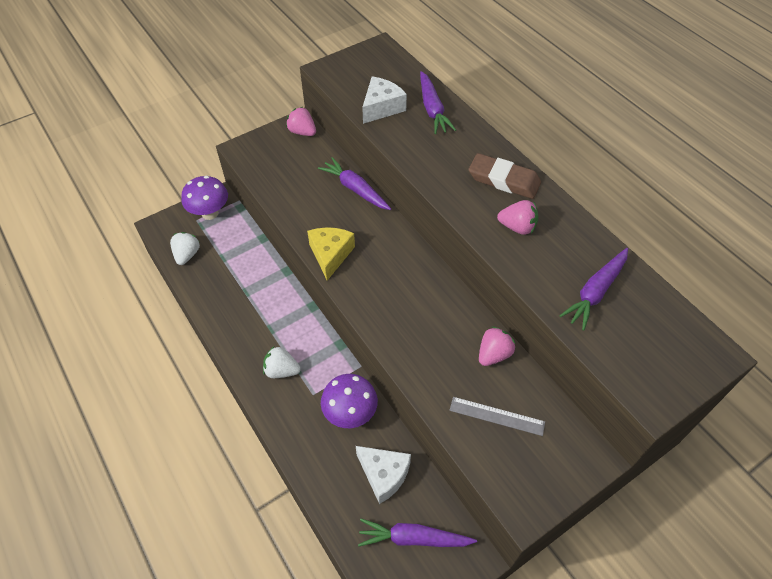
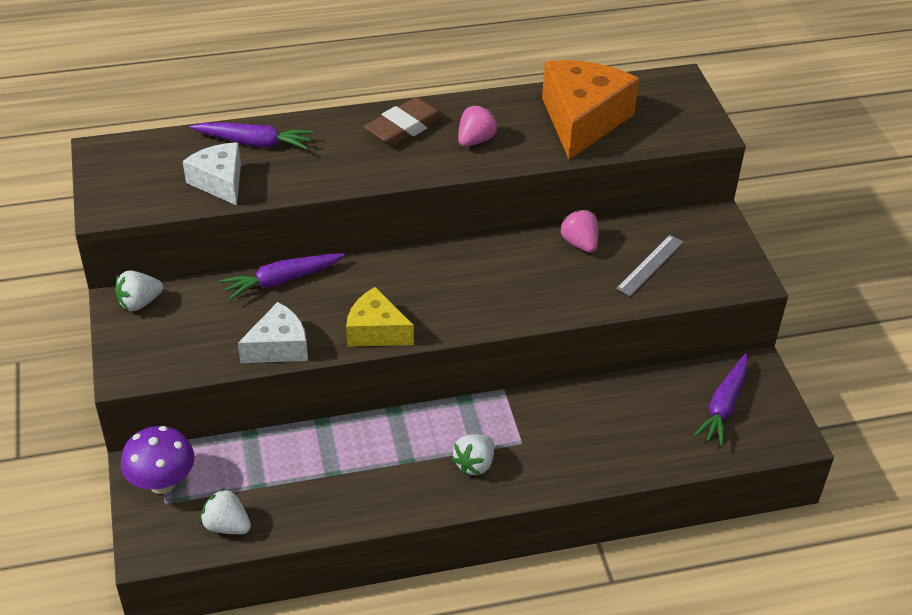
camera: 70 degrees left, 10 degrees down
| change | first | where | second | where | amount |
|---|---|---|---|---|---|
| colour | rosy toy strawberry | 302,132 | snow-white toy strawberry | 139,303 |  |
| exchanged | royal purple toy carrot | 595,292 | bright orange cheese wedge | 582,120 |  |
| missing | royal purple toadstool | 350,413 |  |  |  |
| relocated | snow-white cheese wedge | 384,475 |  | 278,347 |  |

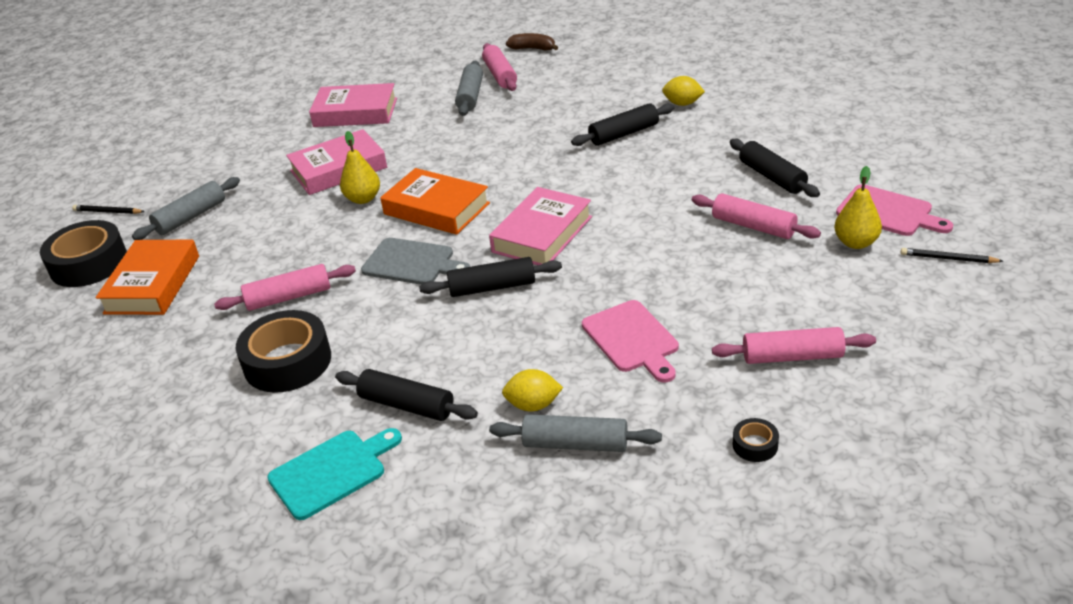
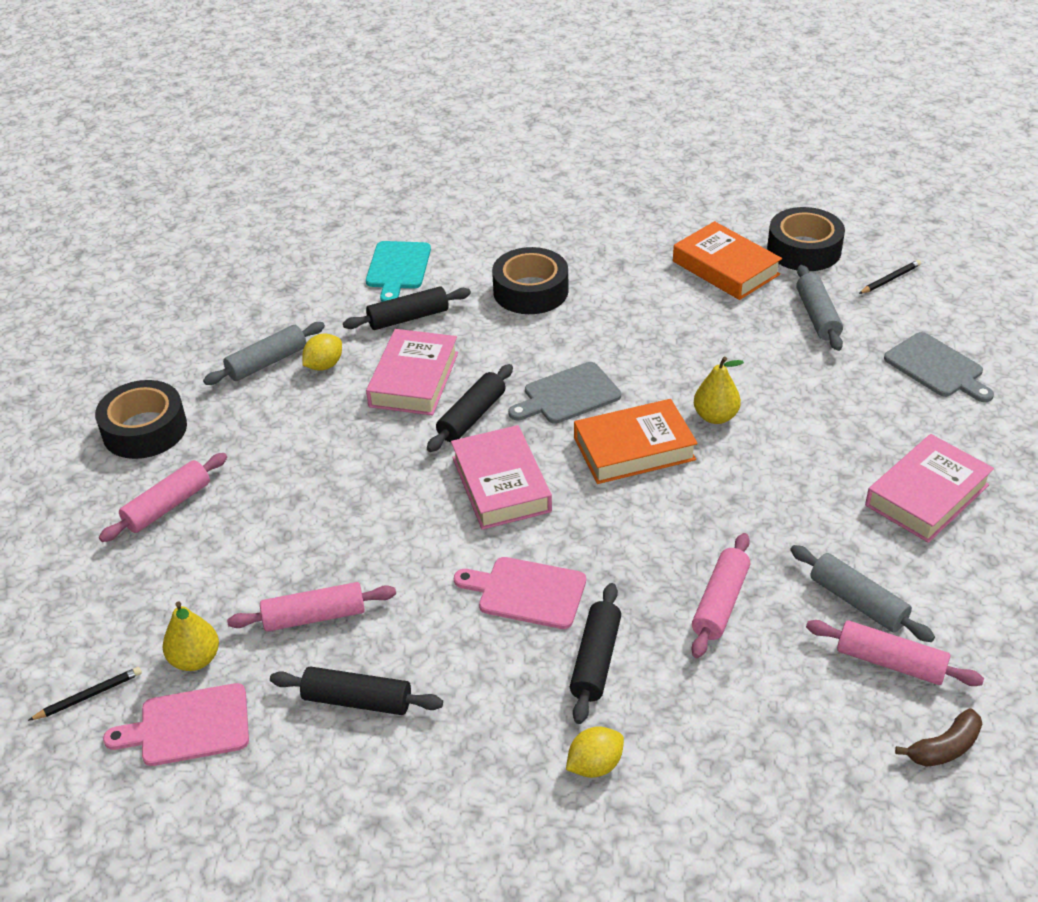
camera: 130 degrees right, 5 degrees up
| change | first | where | second | where | amount |
|---|---|---|---|---|---|
| relocated | rosy book | 338,169 |  | 413,379 |  |
| relocated | rosy dough roller | 289,297 |  | 720,603 |  |
| relocated | rosy bread board | 632,339 |  | 527,592 |  |
| size | jet-black roll of tape | 755,445 |  | 144,429 | x2.26 |
| appeared |  |  | ash-grey bread board | 937,367 |  |

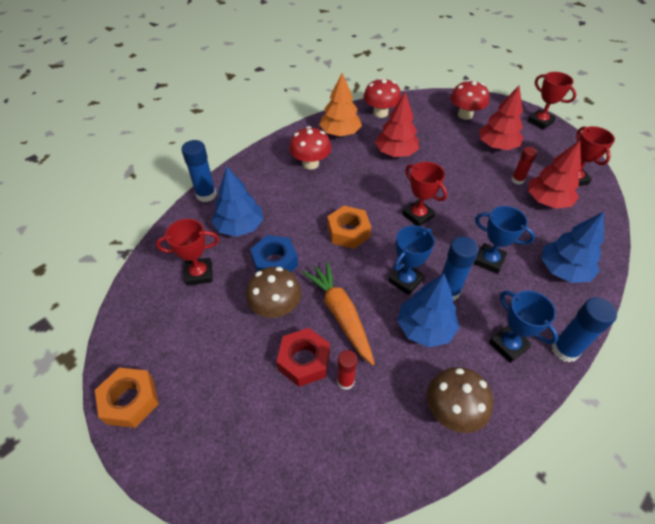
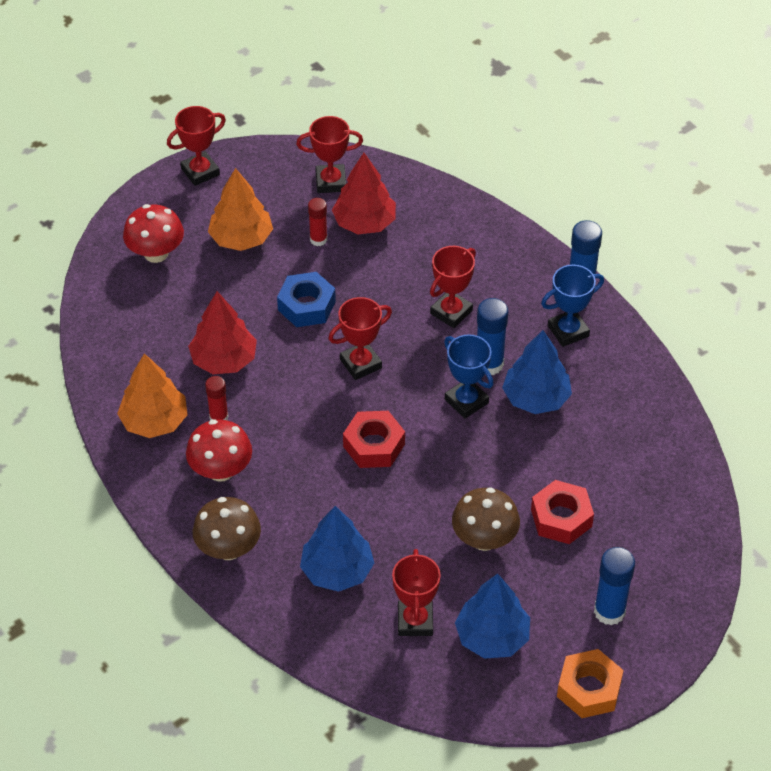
camera: 80 degrees left, 0 degrees up
| change | first | where | second | where | amount |
|---|---|---|---|---|---|
| missing | scarlet toadstool | 380,113 |  |  |  |
| colour | scarlet toy tree | 497,146 | bright orange toy tree | 241,238 |  |
| relocated | royal blue glue | 206,195 |  | 609,611 |  |
| colour | bright orange hexagon nut | 348,232 | scarlet hexagon nut | 374,445 |  |
| colour | royal blue award cup | 489,260 | scarlet award cup | 451,312 |  |
| relocated | royal blue toy tree | 563,270 |  | 492,637 |  |
| relocated | royal blue hexagon nut | 275,262 |  | 306,306 |  |
| missing | bright orange toy carrot | 340,314 |  |  |  |
| relocated | scarlet glue | 345,381 |  | 219,417 |  |
| relocated | dark brown toadstool | 452,411 |  | 228,548 |  |

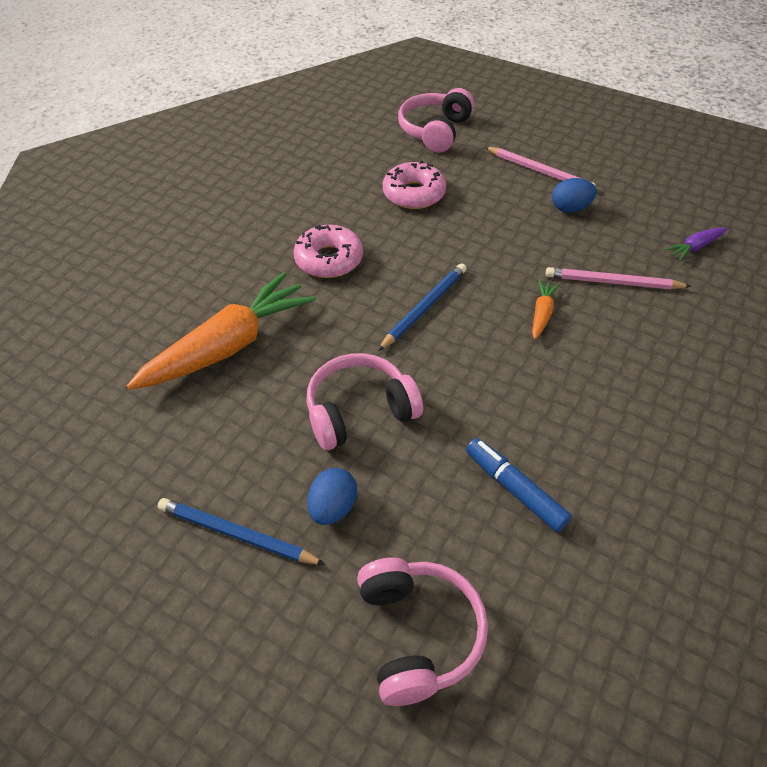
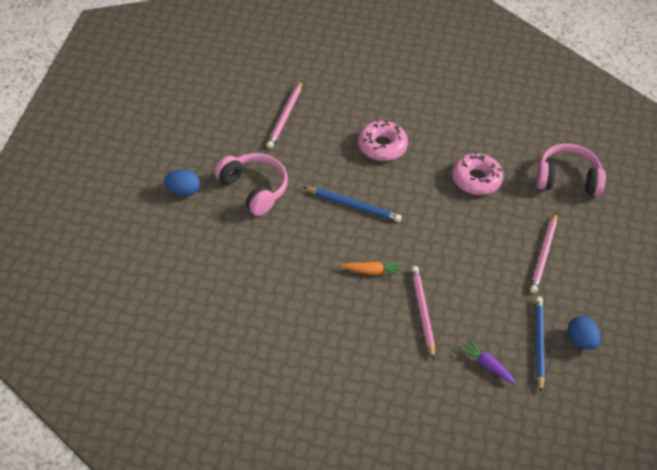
camera: 70 degrees right, 0 degrees up
| change | first | where | second | where | amount |
|---|---|---|---|---|---|
| relocated | royal blue egg shape | 570,208 |  | 581,341 |  |
| exchanged | bright orange toy carrot | 229,346 | rosy pencil | 285,116 |  |
| missing | royal blue marker pen | 515,489 |  |  |  |
| relocated | royal blue pencil | 237,534 |  | 539,344 |  |
| missing | rosy over-ear headphones | 417,634 |  |  |  |

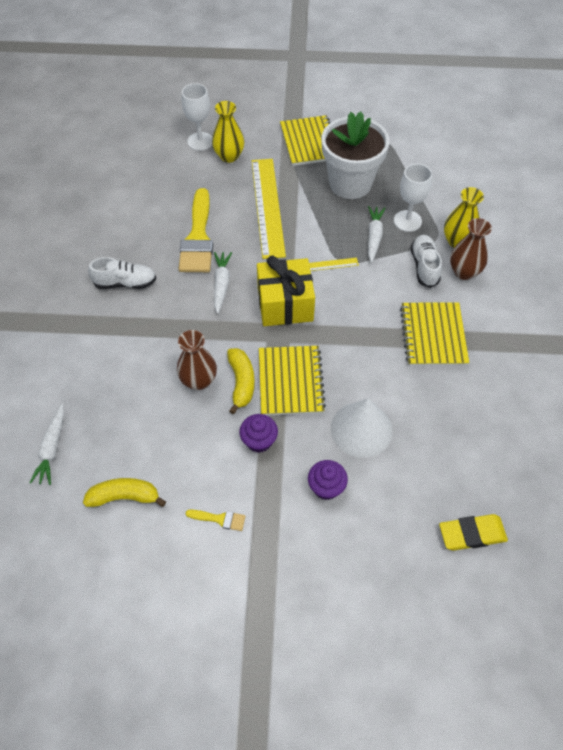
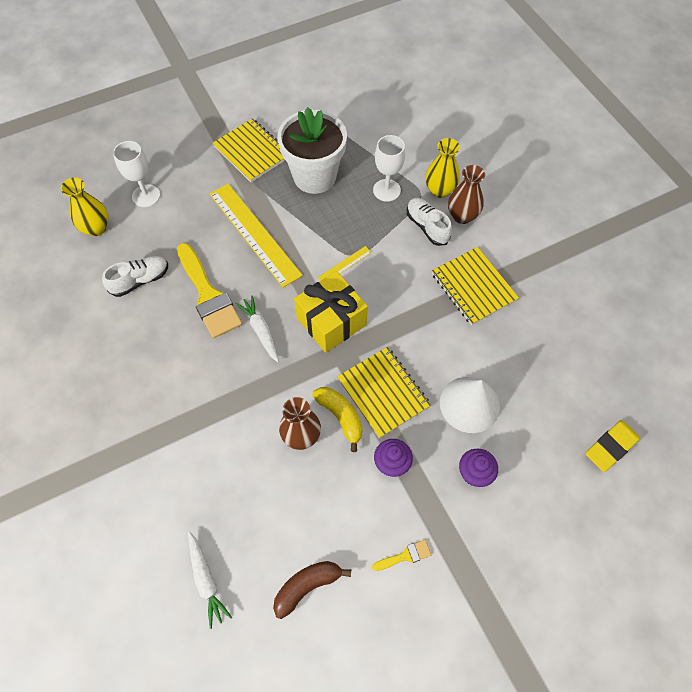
camera: 30 degrees left, 5 degrees up
| change | first | where | second | where | amount |
|---|---|---|---|---|---|
| relocated | golden flower vase | 229,156 |  | 96,228 |  |
| missing | snow-white toy carrot | 374,236 |  |  |  |
| relocated | snow-white sneaker | 125,283 |  | 140,280 |  |
| colour | golden toy banana | 125,497 | dark brown toy banana | 307,586 |  |

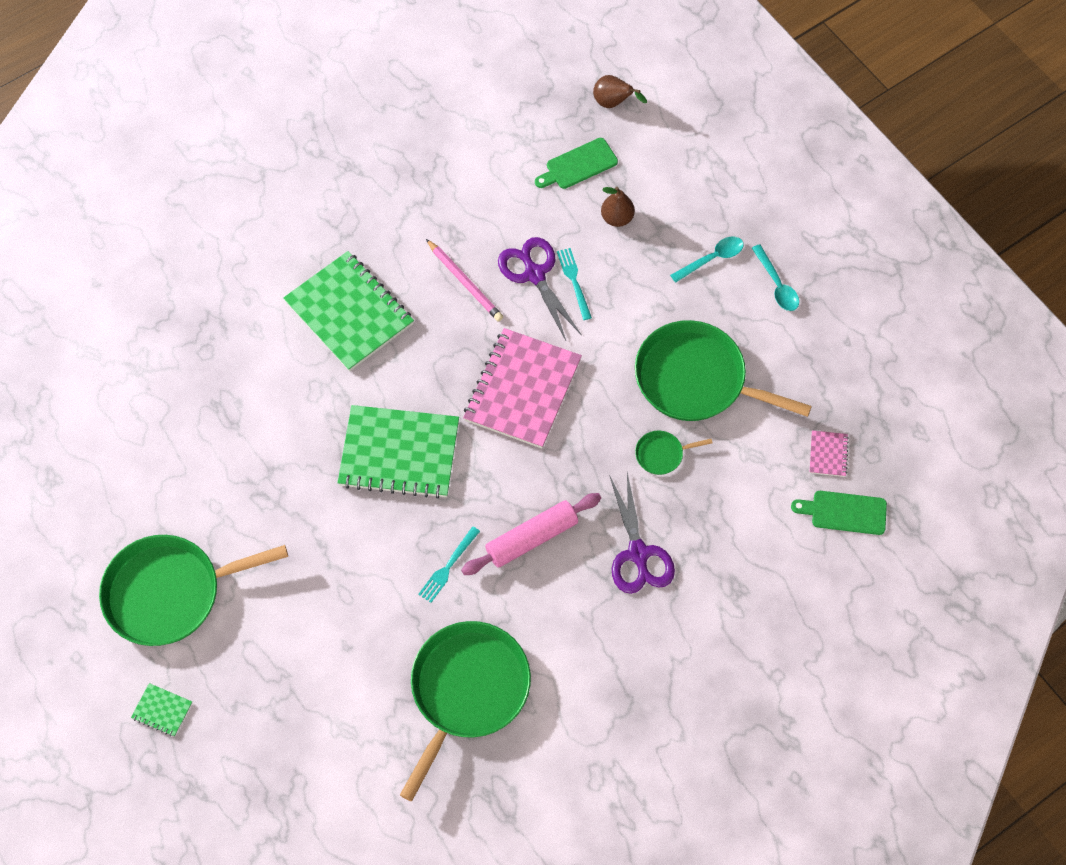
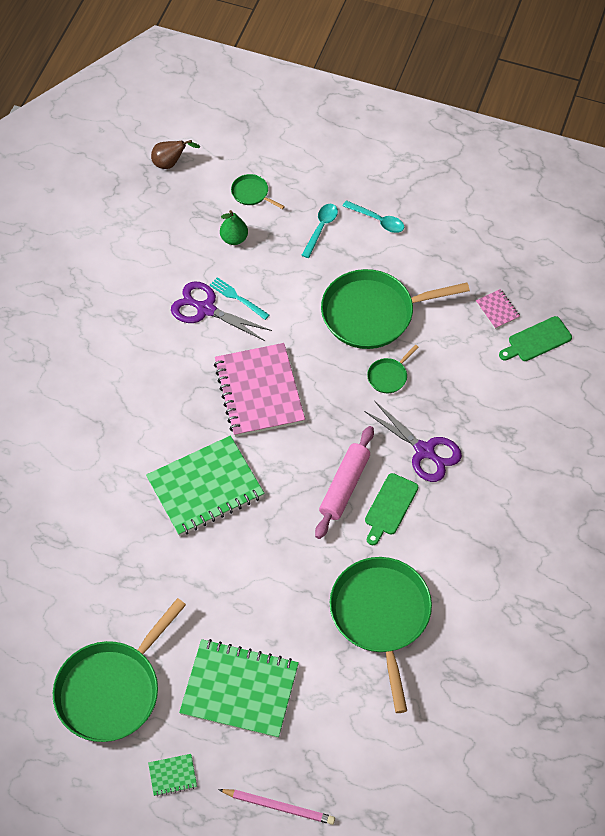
camera: 35 degrees left, 5 degrees down
| change | first | where | second | where | amount |
|---|---|---|---|---|---|
| relocated | leaf-green bread board | 578,165 |  | 390,507 |  |
| colour | dark brown pear fruit | 617,218 | leaf-green pear fruit | 234,238 |  |
| relocated | rosy pencil | 464,282 |  | 278,807 |  |
| relocated | leaf-green exercise book | 349,313 |  | 239,689 |  |
| missing | teal dinner fork | 448,567 |  |  |  |
| appeared |  |  | leaf-green frying pan | 251,193 |  |

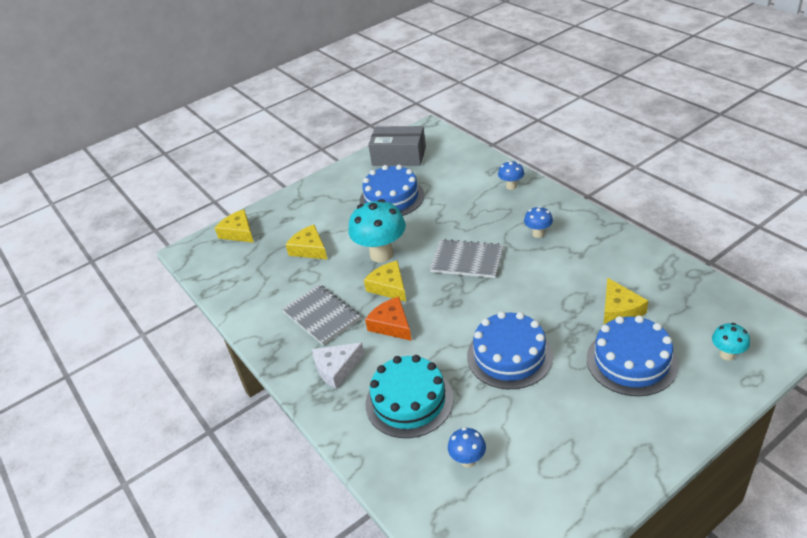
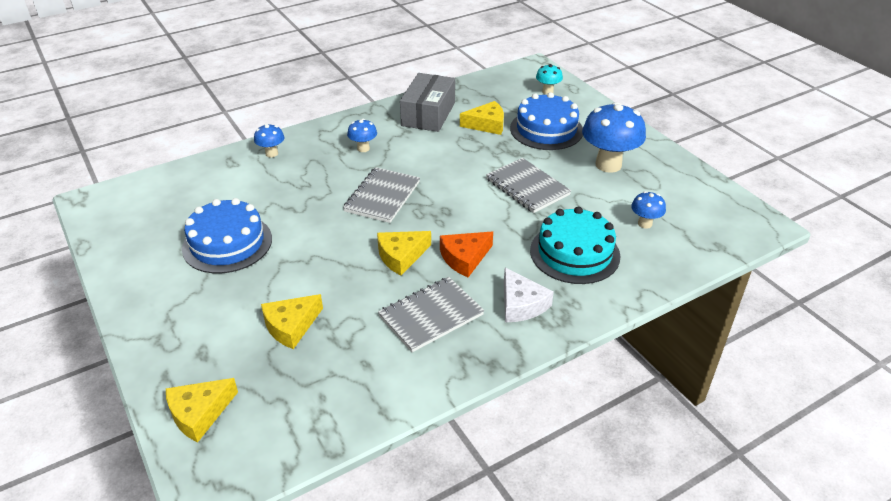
camera: 90 degrees left, 0 degrees up
| change | first | where | second | where | amount |
|---|---|---|---|---|---|
| relocated | ash-grey parcel | 399,156 |  | 428,114 |  |
| missing | teal toadstool | 381,254 |  |  |  |
| exchanged | royal blue gateau | 509,355 | ash-grey exercise book | 527,187 |  |
| appeared |  |  | royal blue toadstool | 608,165 |  |

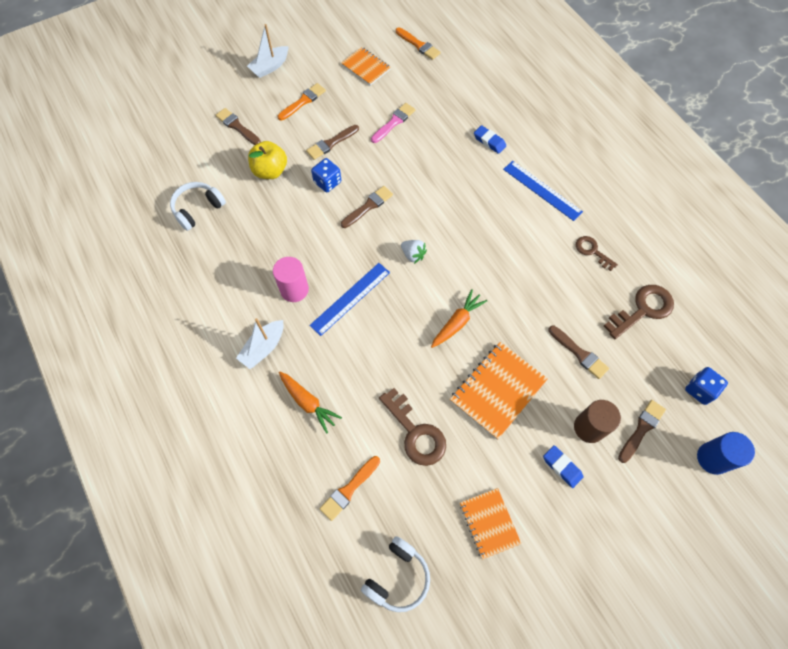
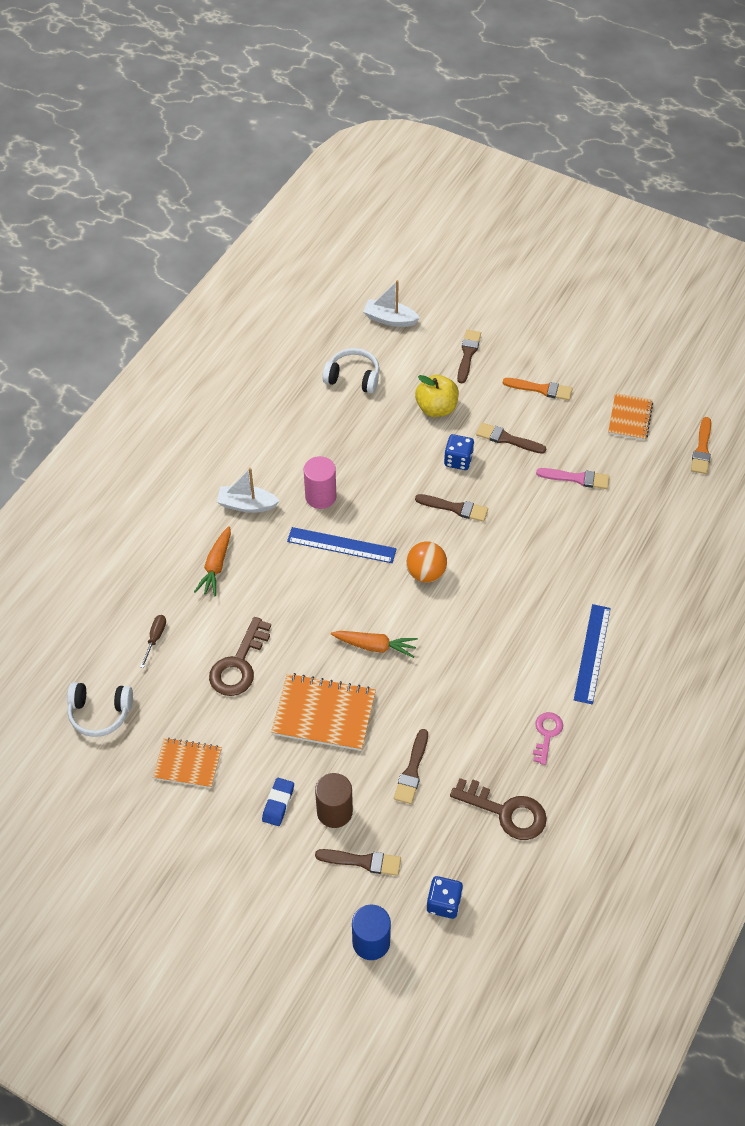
camera: 60 degrees right, 10 degrees down
| change | first | where | second | where | amount |
|---|---|---|---|---|---|
| relocated | snow-white boat | 270,67 |  | 390,319 |  |
| missing | royal blue pencil eraser | 489,141 |  |  |  |
| colour | dark brown door key | 592,251 | rosy door key | 547,734 |  |
| exchanged | snow-white toy strawberry | 413,255 | bright orange play ball | 425,573 |  |
| exchanged | bright orange paint brush | 349,489 | dark brown flat screwdriver | 155,638 |  |
| spun | bright orange exercise book | 489,523 |  | 188,764 | 60 degrees clockwise |

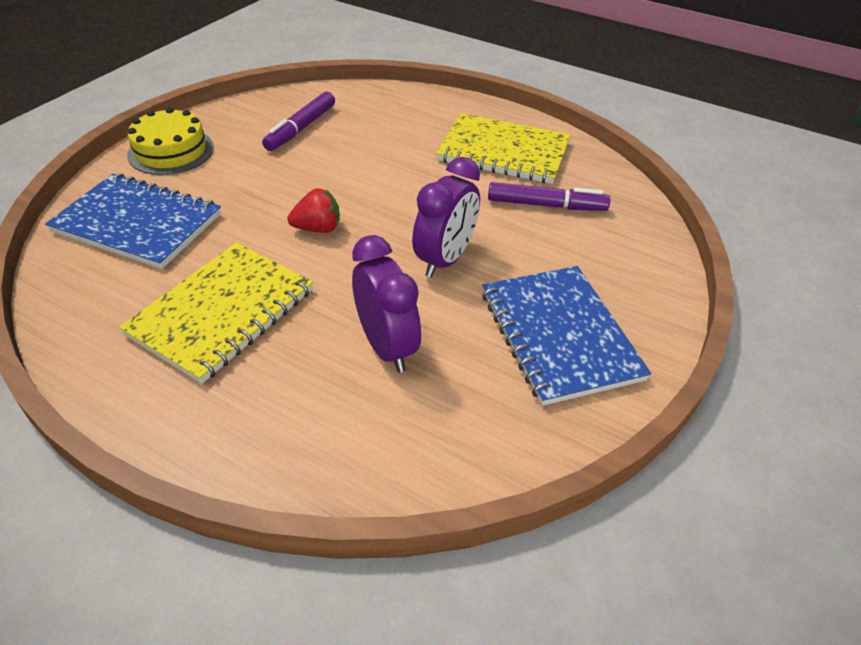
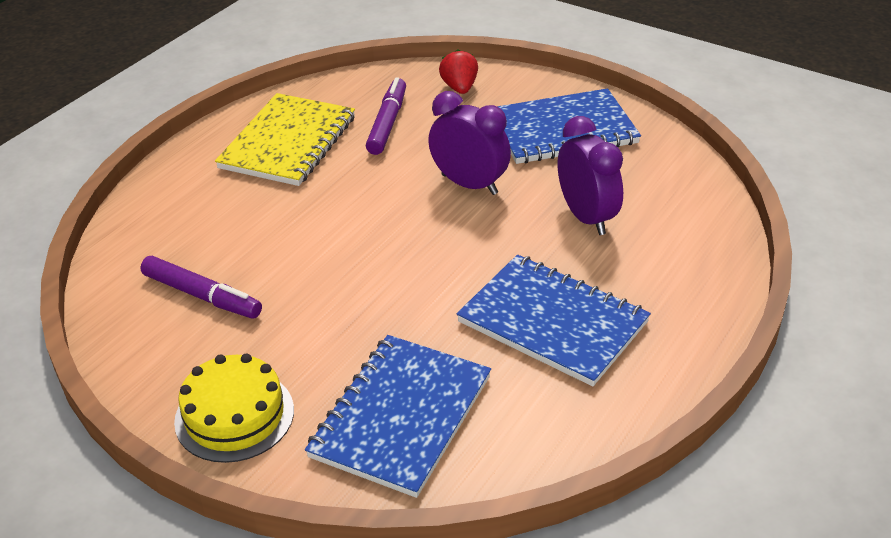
camera: 85 degrees left, 5 degrees down
| change | first | where | second | where | amount |
|---|---|---|---|---|---|
| relocated | scarlet toy strawberry | 318,228 |  | 459,88 |  |
| spun | royal purple clock | 387,347 |  | 586,217 | 90 degrees clockwise |
| colour | golden exercise book | 222,312 | royal blue exercise book | 553,322 |  |

